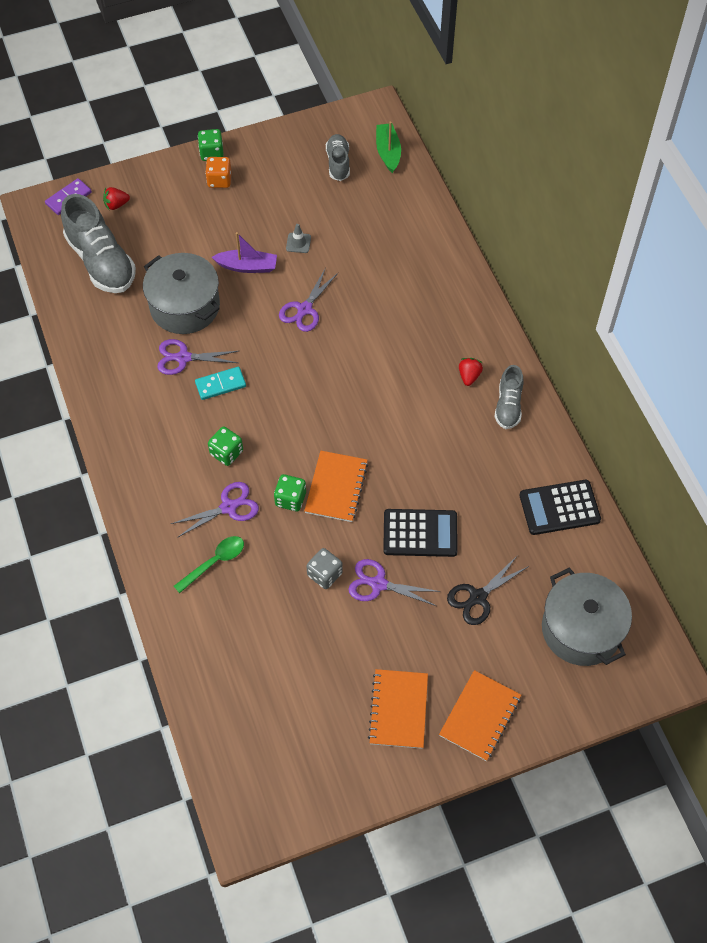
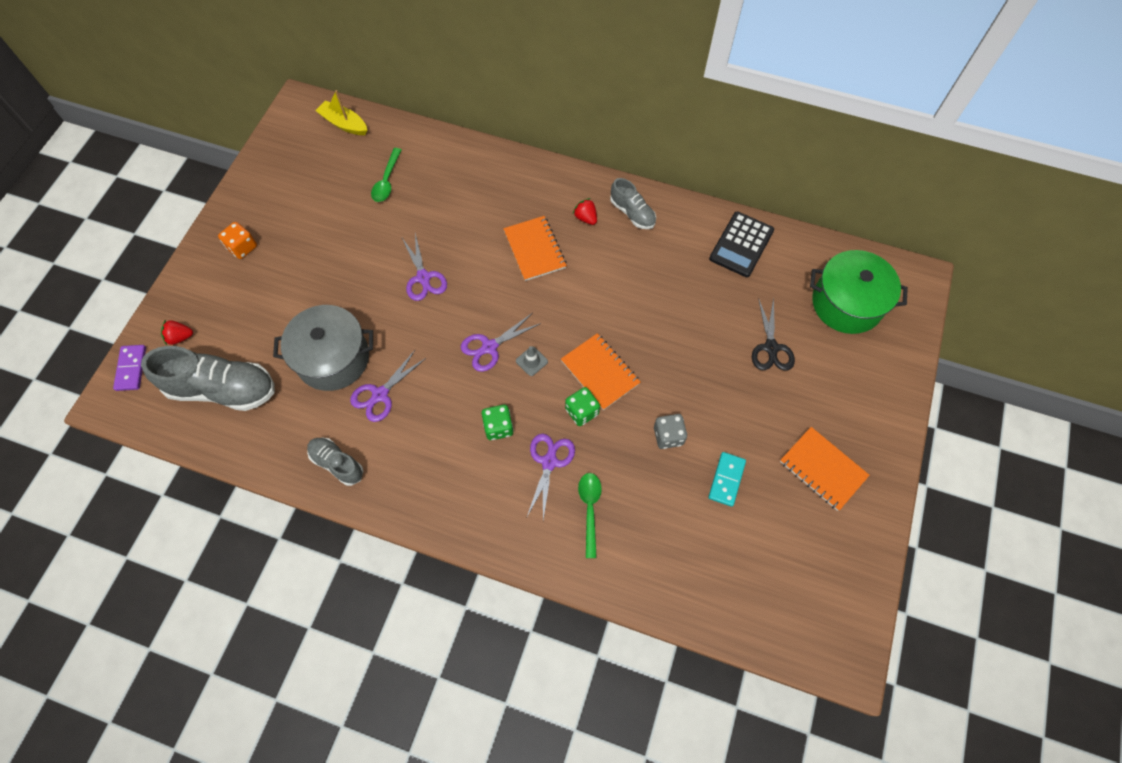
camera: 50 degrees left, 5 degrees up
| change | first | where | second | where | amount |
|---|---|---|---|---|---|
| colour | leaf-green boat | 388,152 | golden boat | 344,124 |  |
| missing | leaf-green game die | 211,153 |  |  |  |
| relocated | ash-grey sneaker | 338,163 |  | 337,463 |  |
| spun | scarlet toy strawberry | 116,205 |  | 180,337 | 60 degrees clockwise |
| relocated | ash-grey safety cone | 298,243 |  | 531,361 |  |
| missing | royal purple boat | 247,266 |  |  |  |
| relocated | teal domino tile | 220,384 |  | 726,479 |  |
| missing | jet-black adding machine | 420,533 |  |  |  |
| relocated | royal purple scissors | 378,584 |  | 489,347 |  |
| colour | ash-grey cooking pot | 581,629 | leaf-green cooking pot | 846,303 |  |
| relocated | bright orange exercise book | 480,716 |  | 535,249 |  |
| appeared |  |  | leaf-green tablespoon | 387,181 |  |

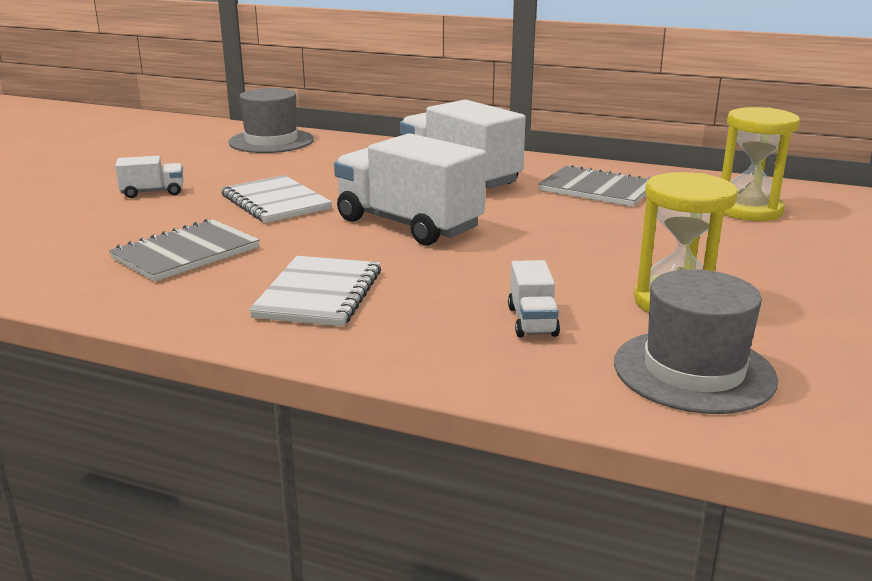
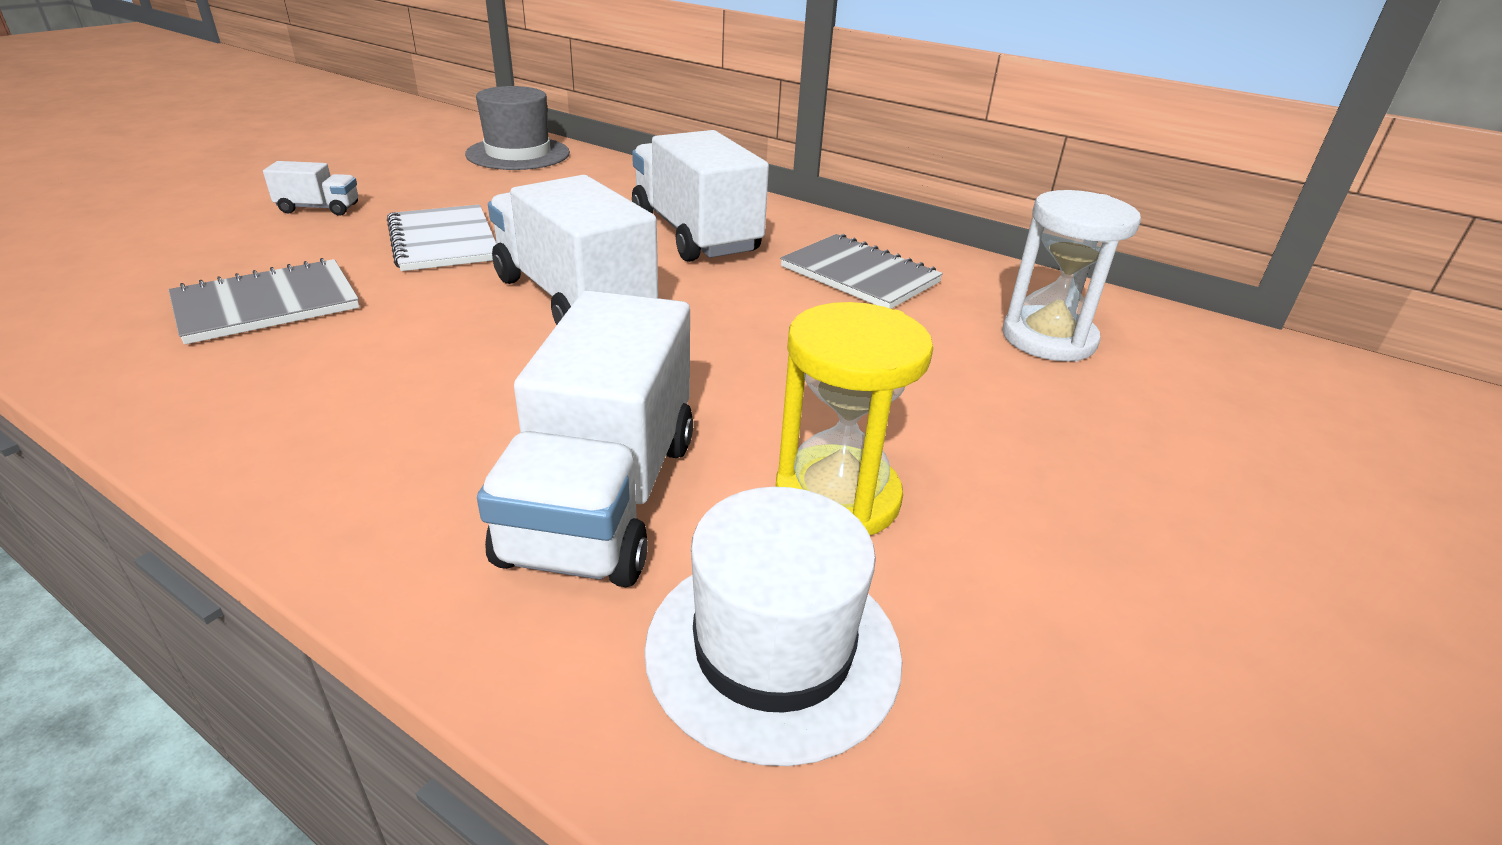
camera: 10 degrees right, 10 degrees up
| change | first | where | second | where | amount |
|---|---|---|---|---|---|
| colour | golden sand timer | 748,210 | snow-white sand timer | 1048,339 |  |
| missing | snow-white exercise book | 319,294 |  |  |  |
| size | snow-white toy truck | 532,321 |  | 603,497 | x2.20 |
| colour | ash-grey tall hat | 693,371 | snow-white tall hat | 773,649 |  |

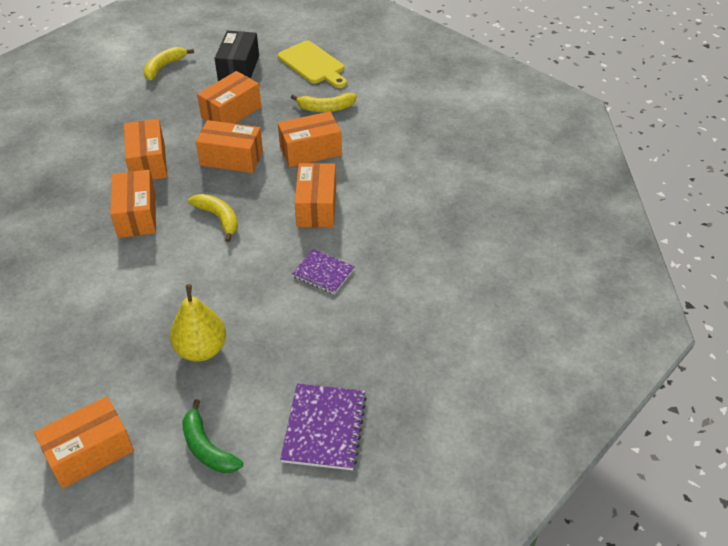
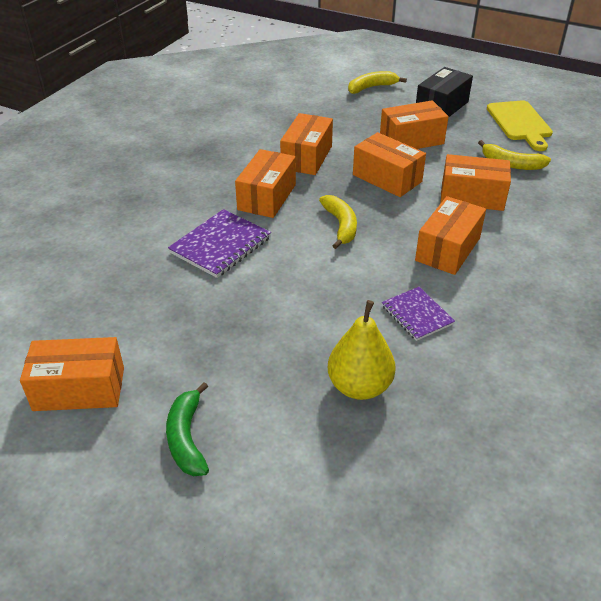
camera: 30 degrees right, 5 degrees down
| change | first | where | second | where | amount |
|---|---|---|---|---|---|
| relocated | golden pear fruit | 201,349 |  | 359,386 |  |
| relocated | royal purple exercise book | 324,428 |  | 220,245 |  |

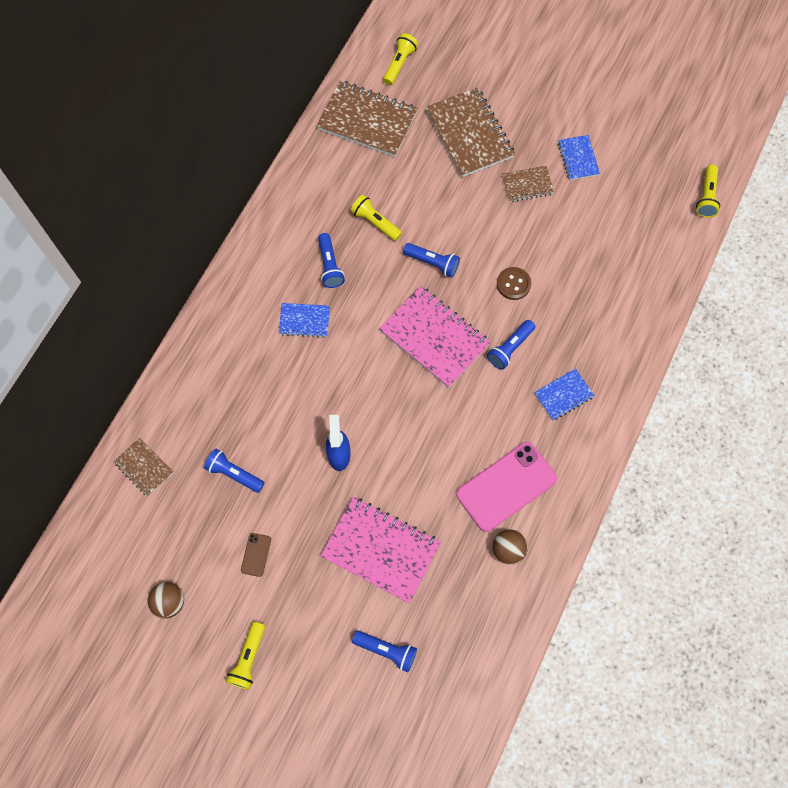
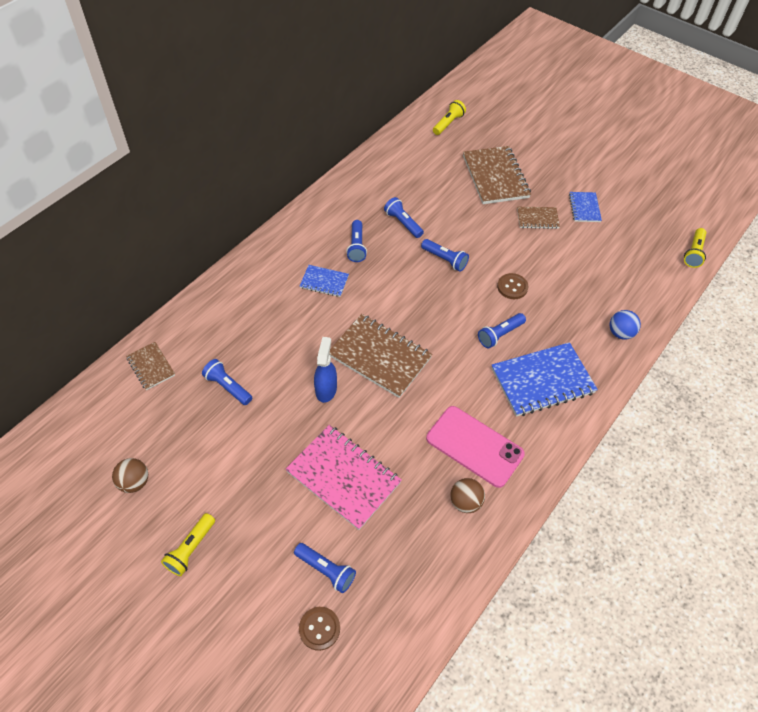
camera: 10 degrees right, 15 degrees down
| change | first | where | second | where | amount |
|---|---|---|---|---|---|
| relocated | dark brown exercise book | 367,121 |  | 379,357 |  |
| colour | golden pocket torch | 375,222 | royal blue pocket torch | 403,223 |  |
| missing | rosy exercise book | 434,338 |  |  |  |
| size | royal blue exercise book | 563,395 |  | 542,381 | x1.89 |
| spun | rosy smartphone | 506,486 |  | 474,446 | 60 degrees clockwise |
| missing | dark brown smartphone | 256,554 |  |  |  |
| appeared |  |  | royal blue play ball | 620,333 |  |
| appeared |  |  | dark brown sewing button | 319,628 |  |

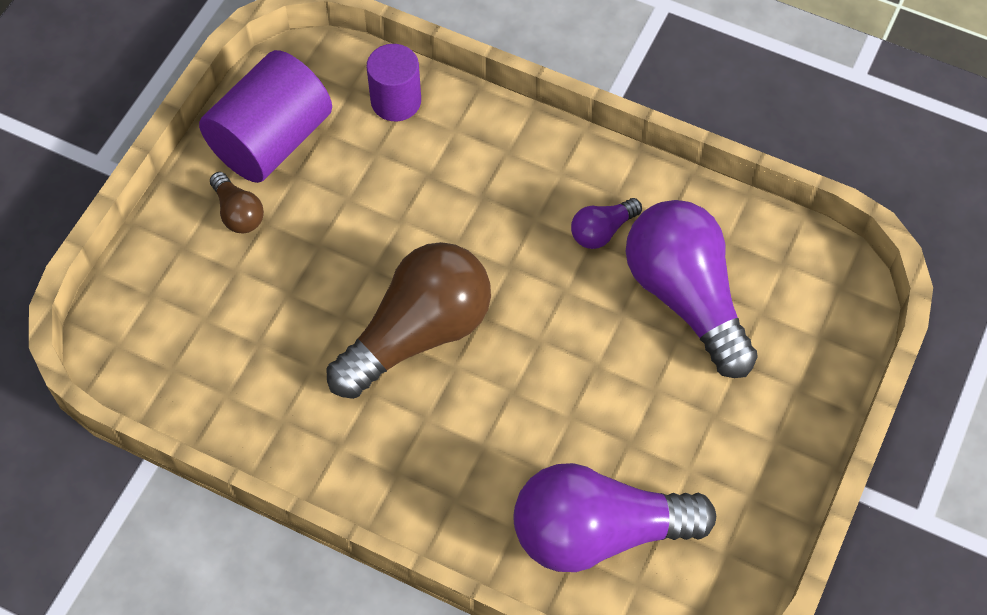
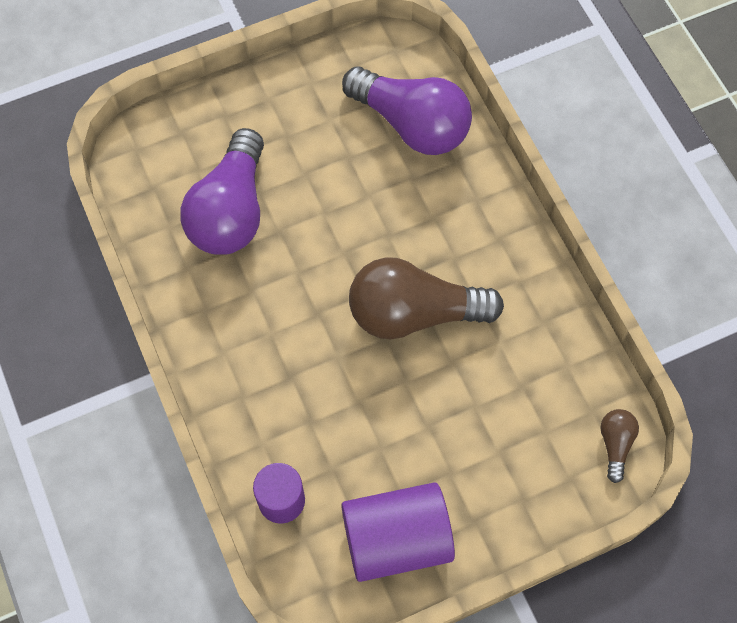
camera: 140 degrees left, 5 degrees up
| change | first | where | second | where | amount |
|---|---|---|---|---|---|
| relocated | dark brown light bulb | 238,213 |  | 615,444 |  |
| missing | royal purple light bulb | 602,231 |  |  |  |

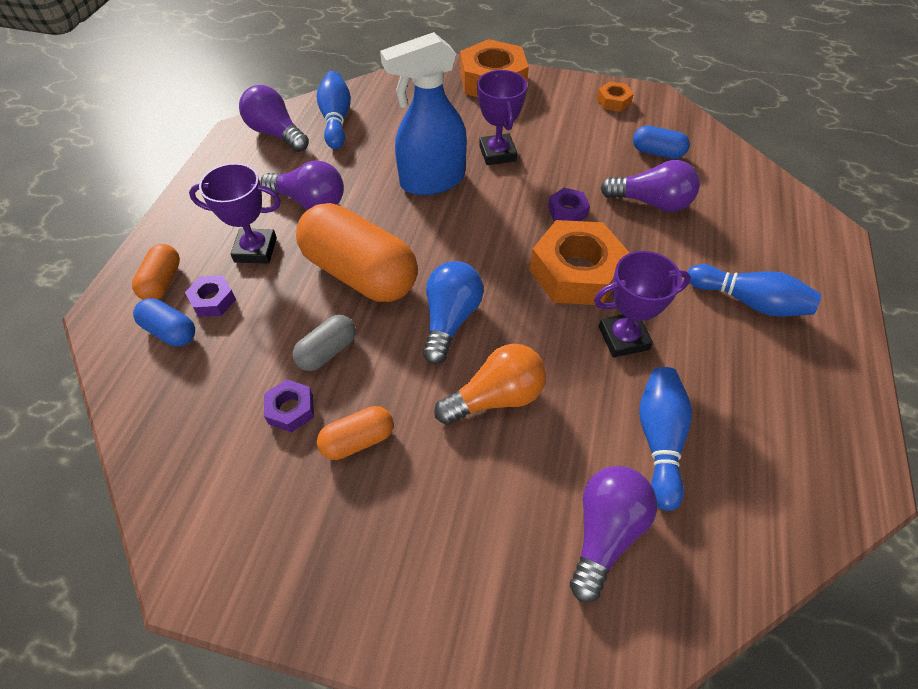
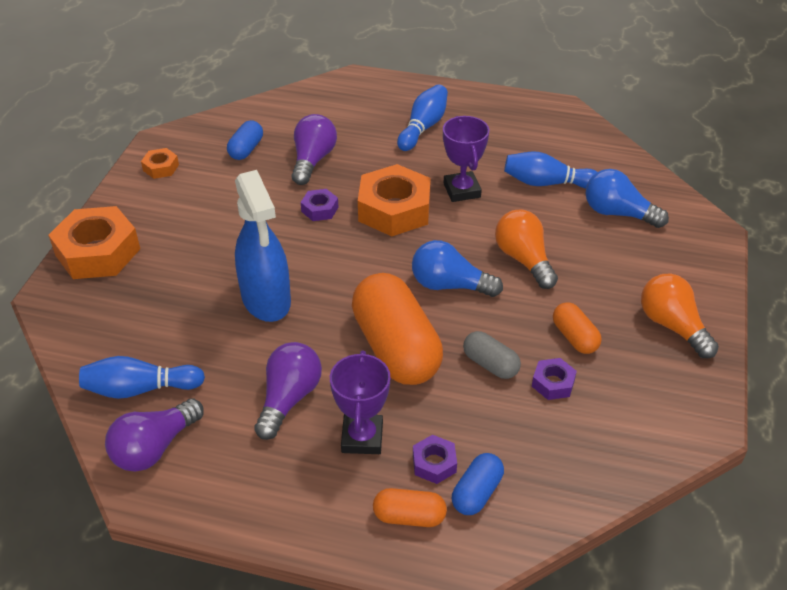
camera: 90 degrees left, 10 degrees down
| change | first | where | second | where | amount |
|---|---|---|---|---|---|
| missing | royal purple award cup | 497,153 |  |  |  |
| spun | bright orange capsule | 360,273 |  | 396,348 | 60 degrees counterclockwise |
| colour | royal purple light bulb | 605,532 | royal blue light bulb | 618,213 |  |
| appeared |  |  | bright orange light bulb | 672,326 |  |

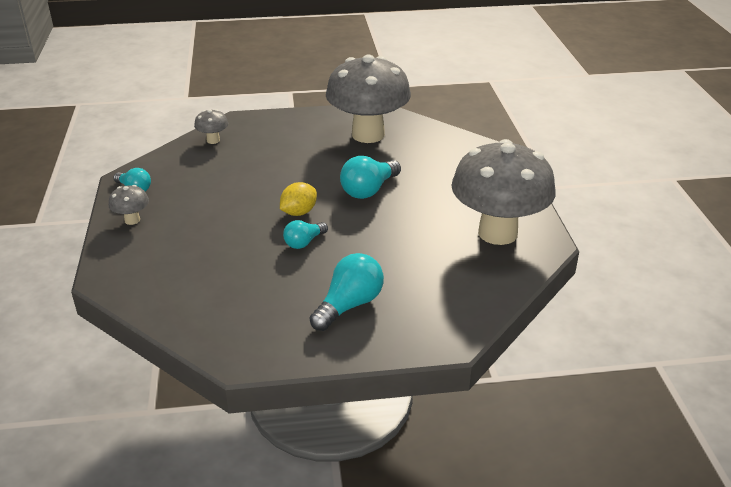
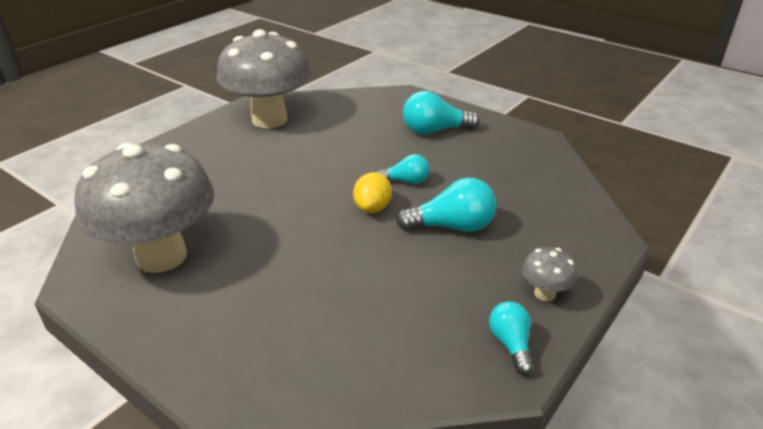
camera: 135 degrees left, 0 degrees up
| change | first | where | second | where | amount |
|---|---|---|---|---|---|
| missing | ash-grey toadstool | 213,140 |  |  |  |
| relocated | teal light bulb | 369,190 |  | 452,226 |  |
| spun | golden lemon | 299,212 |  | 372,208 | 75 degrees counterclockwise |

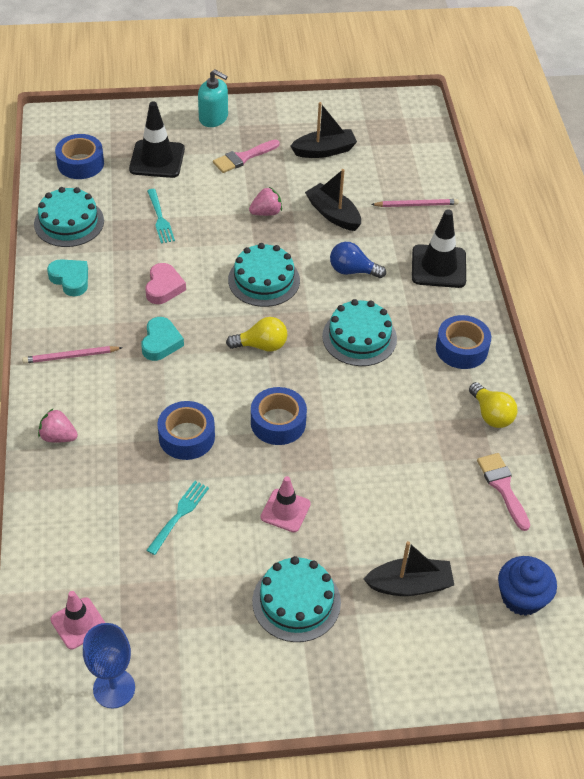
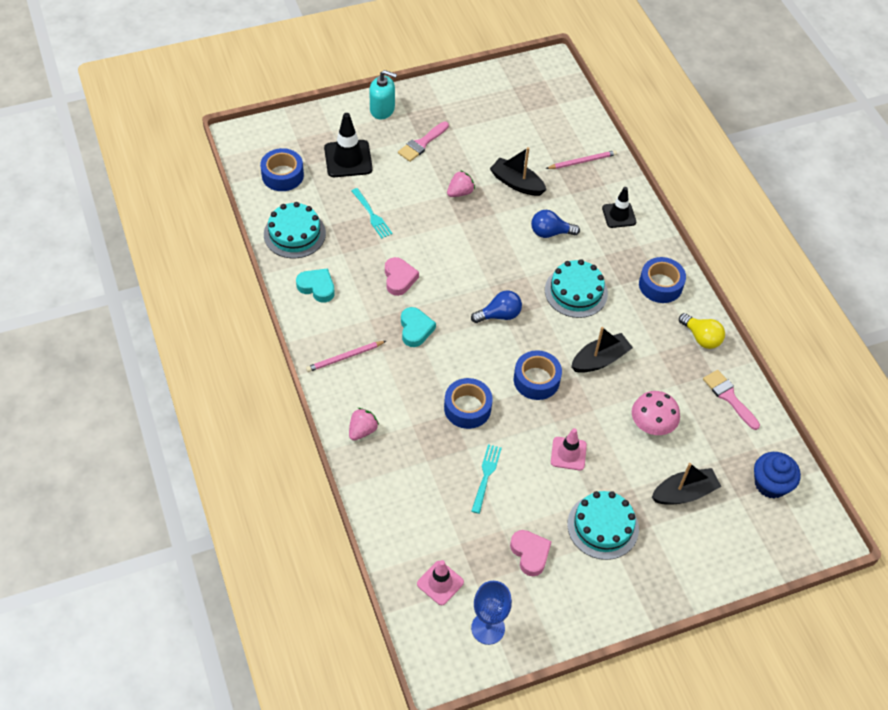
camera: 15 degrees left, 5 degrees up
| change | first | where | second | where | amount |
|---|---|---|---|---|---|
| relocated | jet-black boat | 324,151 |  | 600,360 |  |
| size | jet-black safety cone | 438,266 |  | 619,215 | x0.65 |
| missing | teal gateau | 264,280 |  |  |  |
| colour | golden light bulb | 261,345 | royal blue light bulb | 499,315 |  |
| spun | rosy toy strawberry | 58,437 |  | 362,430 | 120 degrees clockwise |
| appeared |  |  | rosy toadstool | 652,425 |  |
| appeared |  |  | rosy heart shape | 530,554 |  |

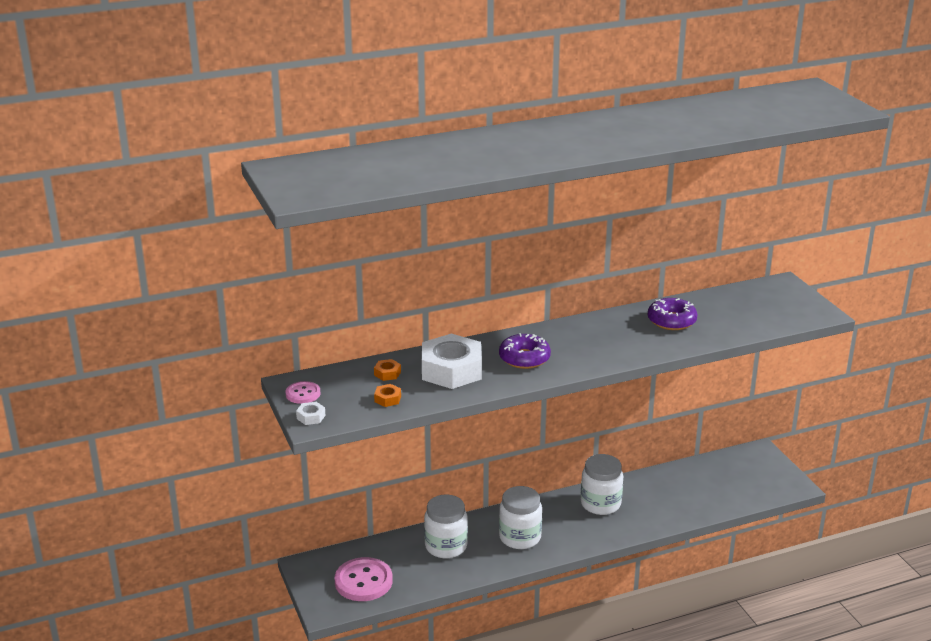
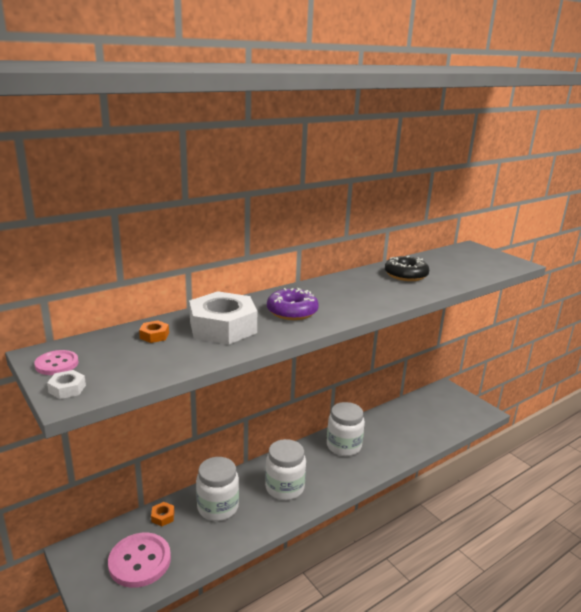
camera: 15 degrees left, 5 degrees down
| change | first | where | second | where | amount |
|---|---|---|---|---|---|
| colour | royal purple doughnut | 671,321 | jet-black doughnut | 406,275 |  |
| relocated | bright orange hexagon nut | 387,399 |  | 163,517 |  |

